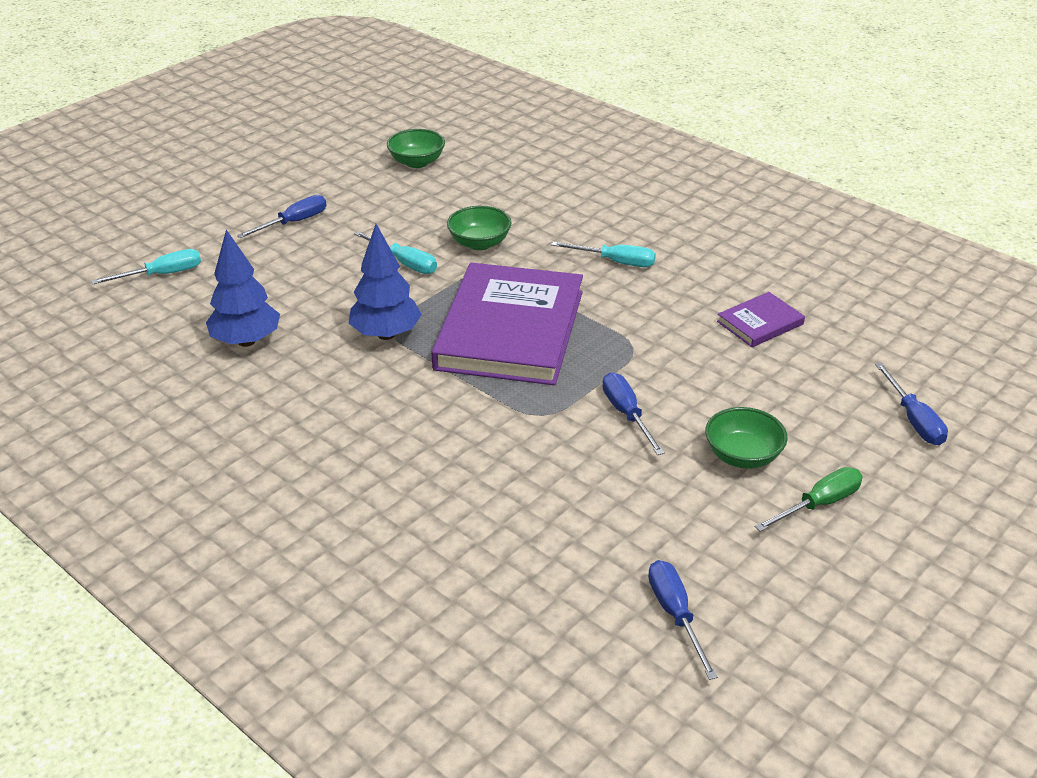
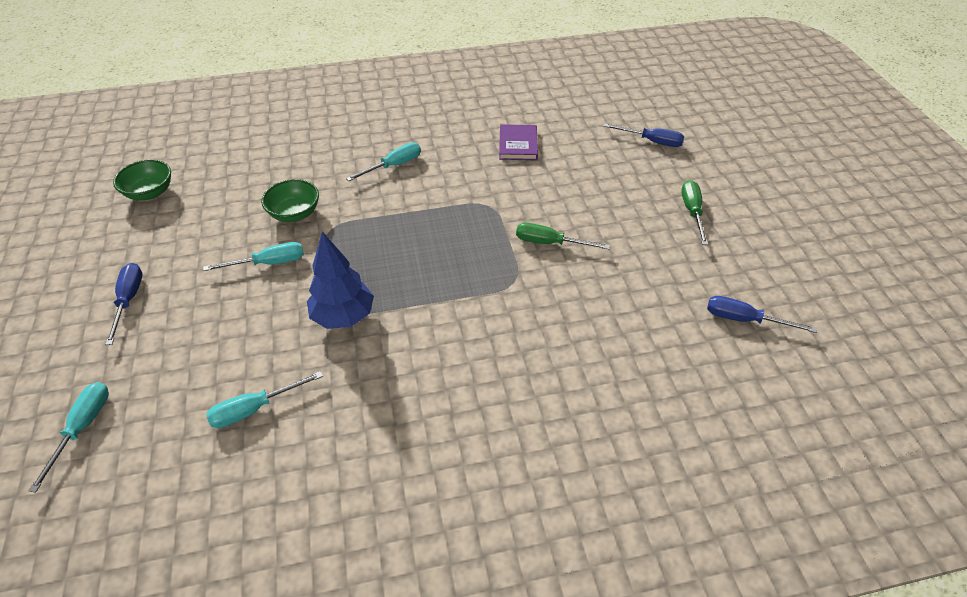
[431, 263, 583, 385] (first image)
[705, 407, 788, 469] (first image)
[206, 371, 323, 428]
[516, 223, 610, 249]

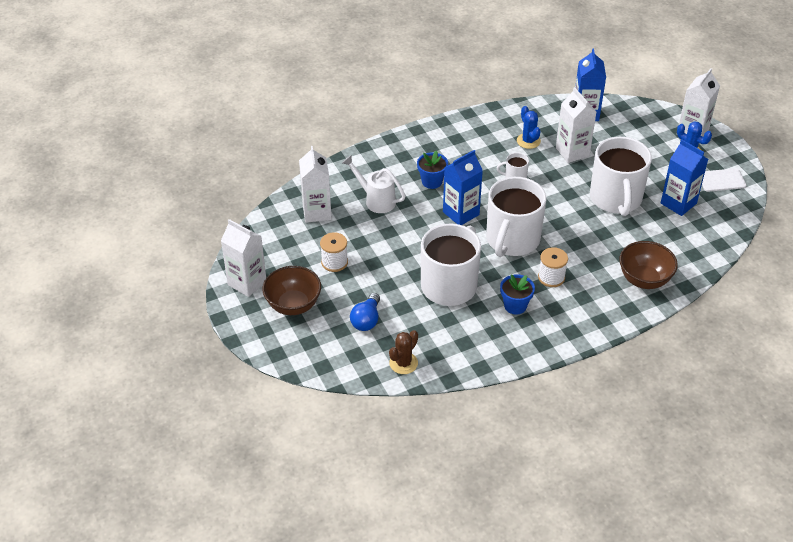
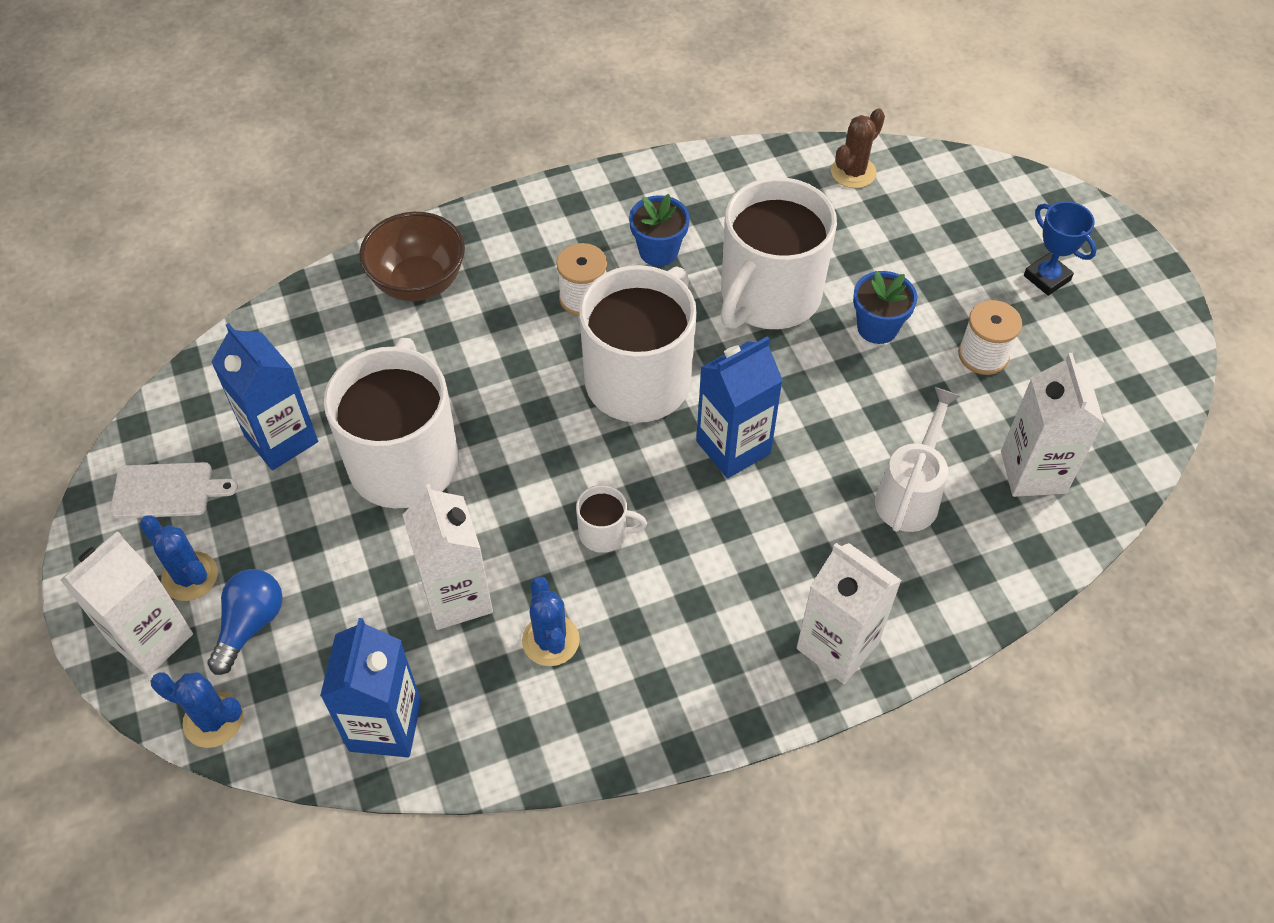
[150, 672, 243, 748]
[797, 543, 902, 684]
[207, 569, 283, 675]
[853, 271, 917, 344]
[1024, 201, 1097, 296]
[875, 387, 960, 532]

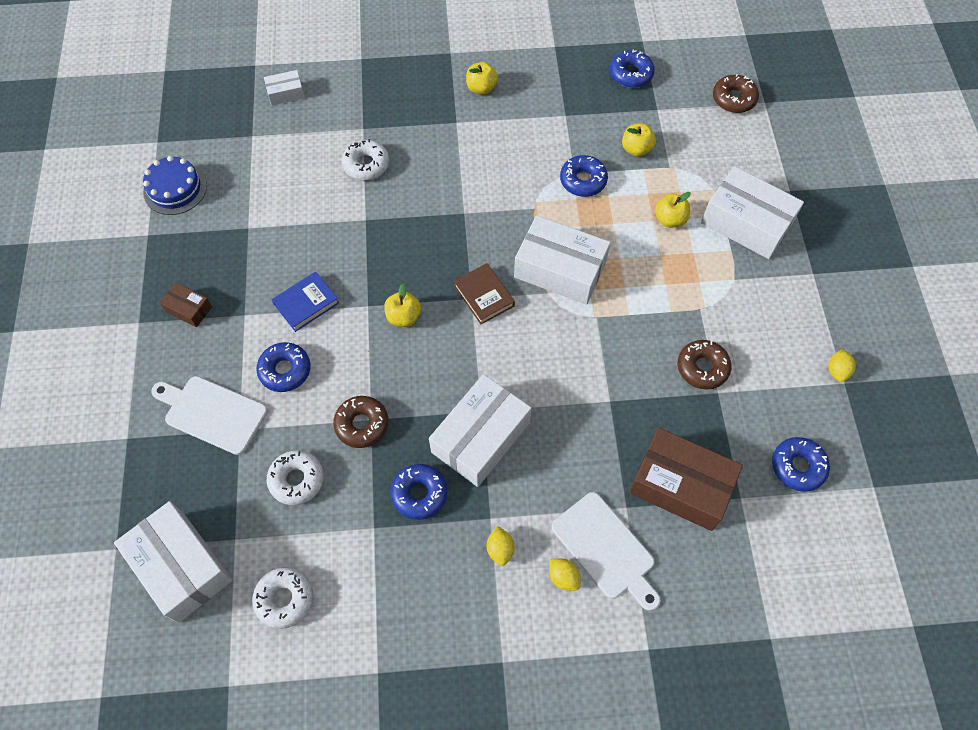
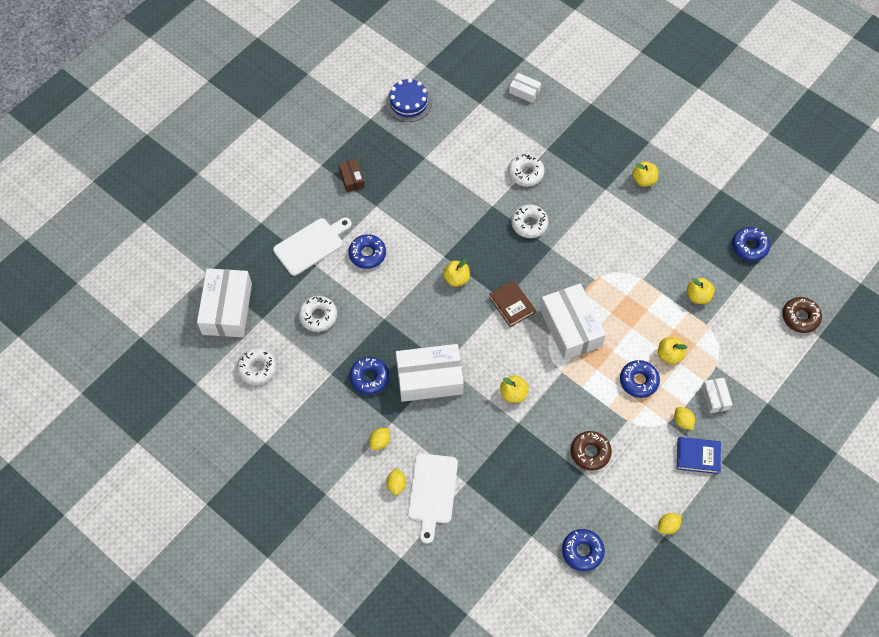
[333, 396, 389, 448] (first image)
[629, 428, 743, 531] (first image)
[500, 375, 529, 403]
[511, 204, 548, 238]
[674, 407, 695, 430]
[677, 437, 721, 474]
[620, 360, 660, 398]
[273, 217, 352, 276]
[489, 280, 536, 327]
[701, 378, 733, 413]

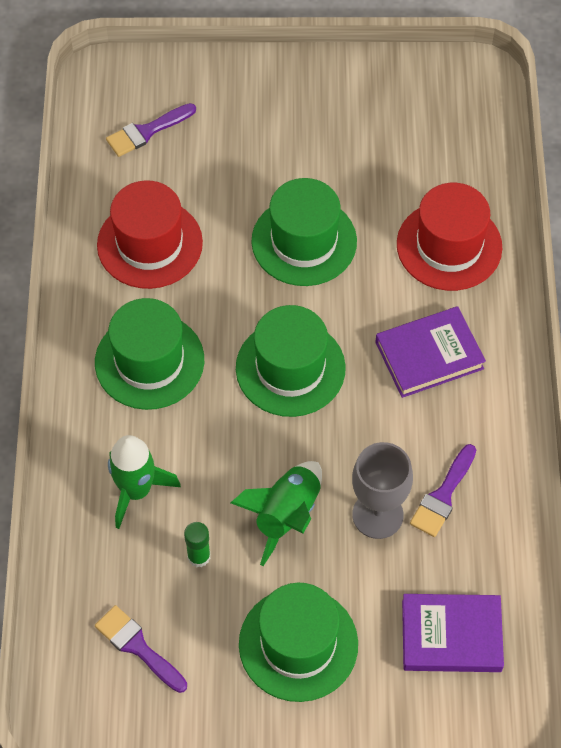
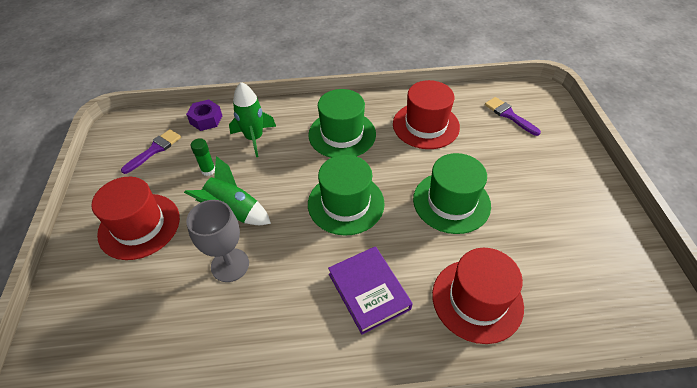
[402, 594, 504, 672] (first image)
[410, 444, 476, 537] (first image)
[186, 100, 222, 131]
[91, 177, 180, 260]

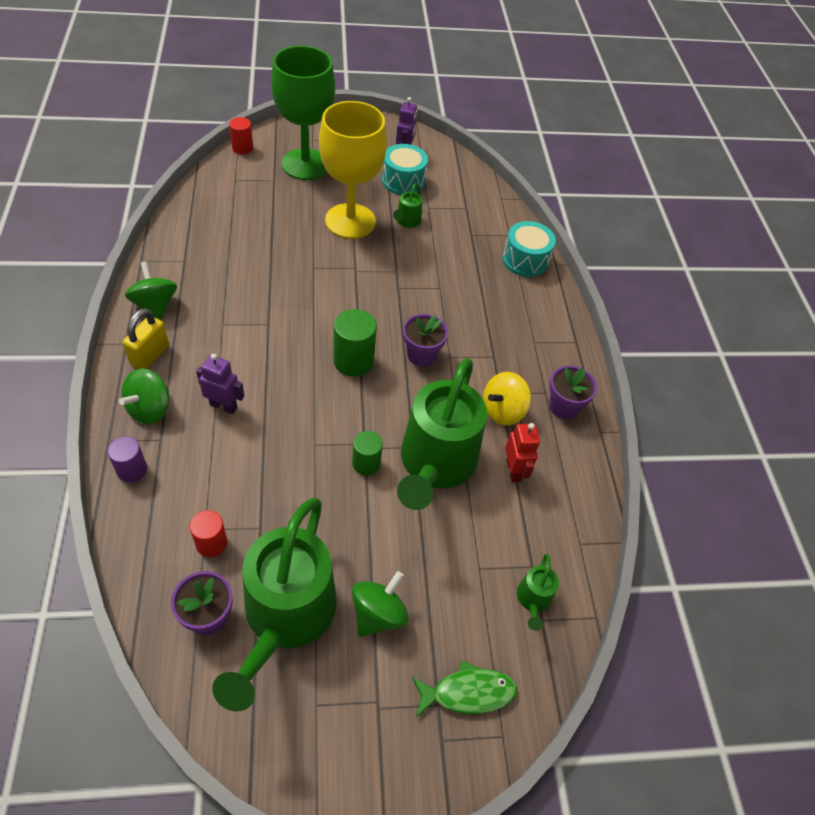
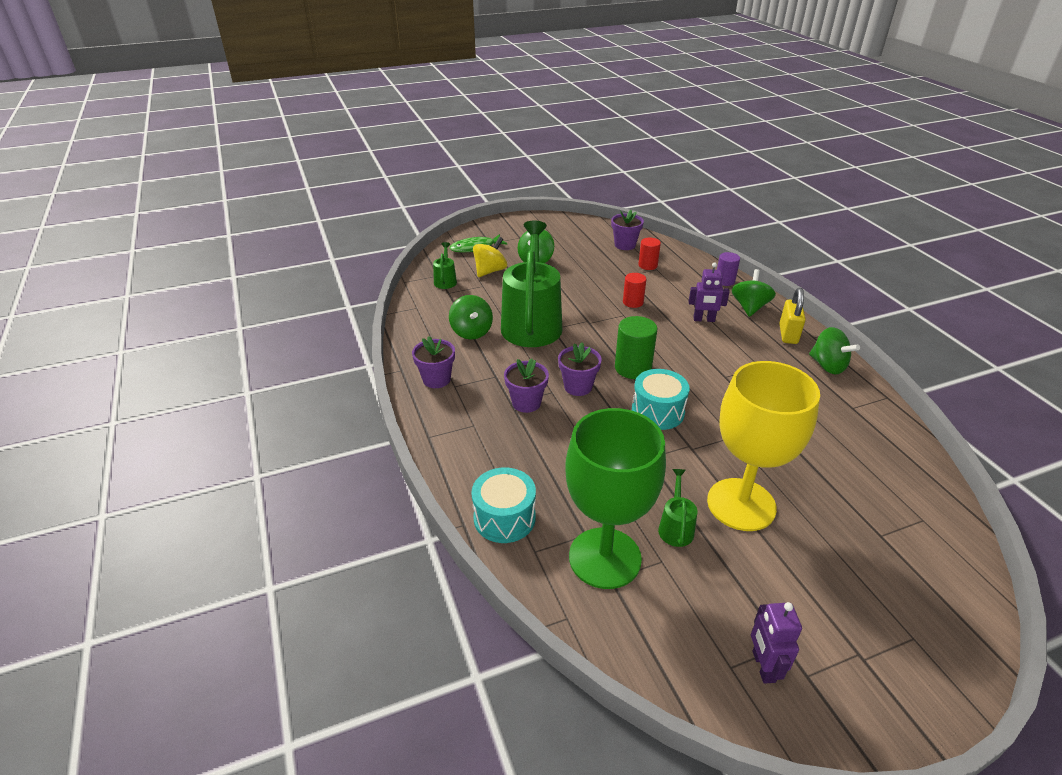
[212, 497, 337, 712] (first image)
[352, 431, 383, 476] (first image)
[504, 358, 549, 413]
[623, 273, 646, 308]
[565, 408, 666, 589]
[632, 369, 690, 430]
[473, 237, 507, 277]
[449, 295, 493, 340]

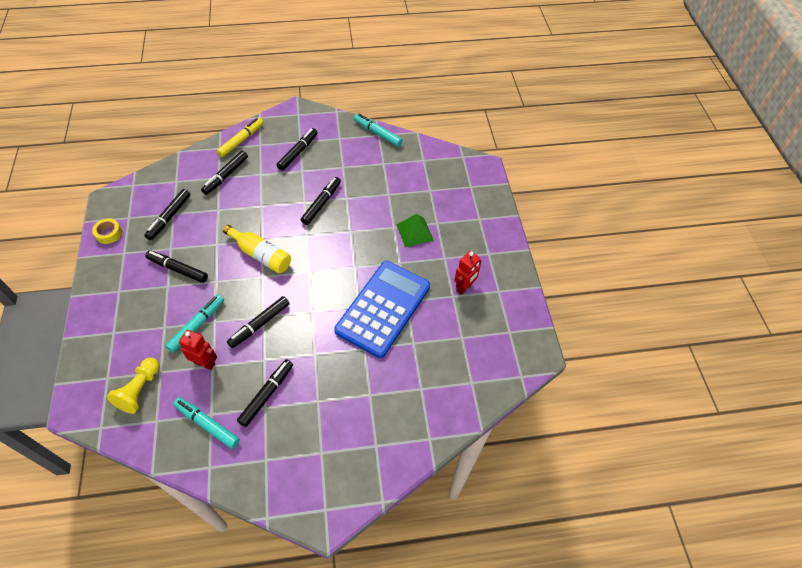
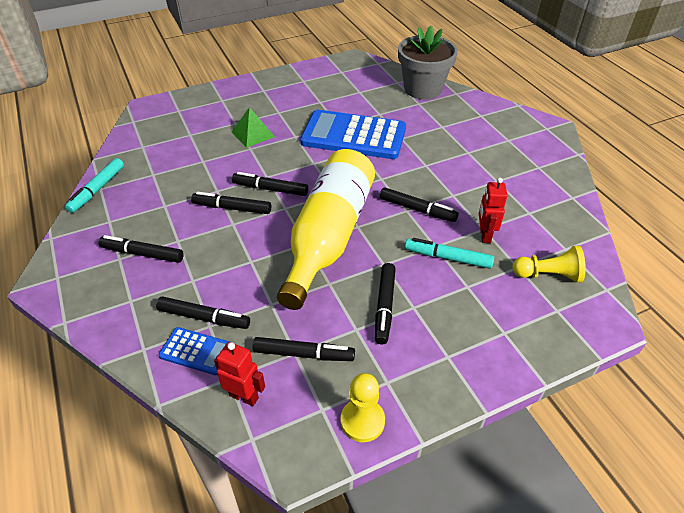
[173, 397, 240, 449] (first image)
[217, 118, 263, 157] (first image)
[158, 327, 229, 375]
[398, 26, 458, 99]
[232, 172, 309, 196]
[214, 342, 265, 406]
[341, 373, 385, 442]
[277, 149, 375, 310]

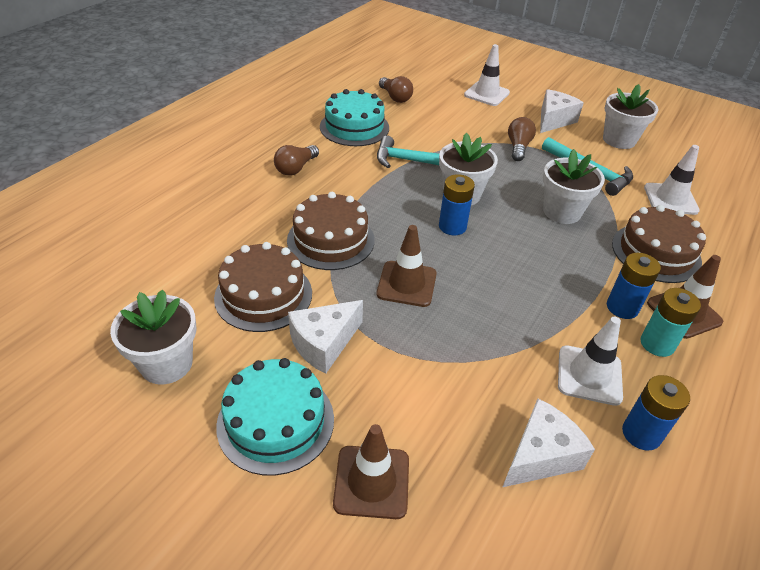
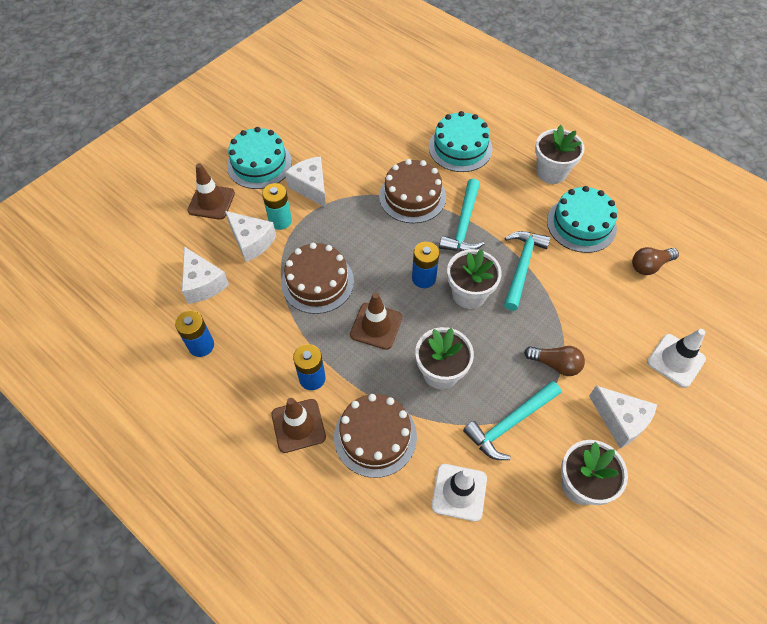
[274, 145, 319, 176] (first image)
[558, 317, 623, 406] (first image)
[225, 211, 276, 262]
[429, 111, 492, 172]
[439, 179, 484, 252]
[535, 125, 585, 184]
[281, 243, 354, 314]
[350, 292, 402, 350]
[262, 183, 292, 230]

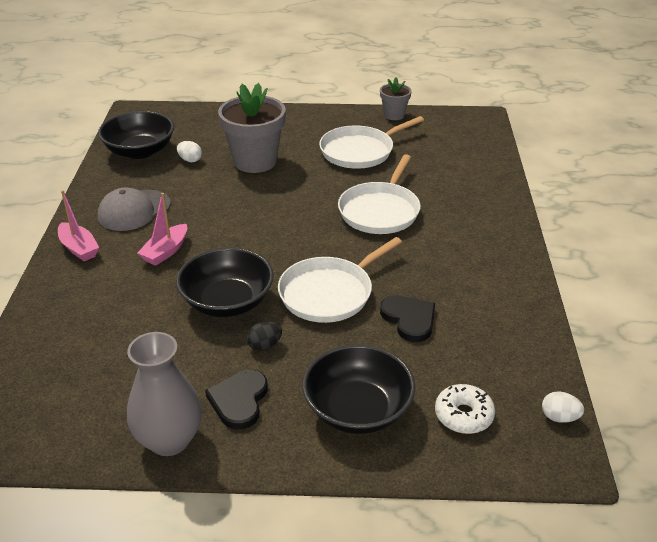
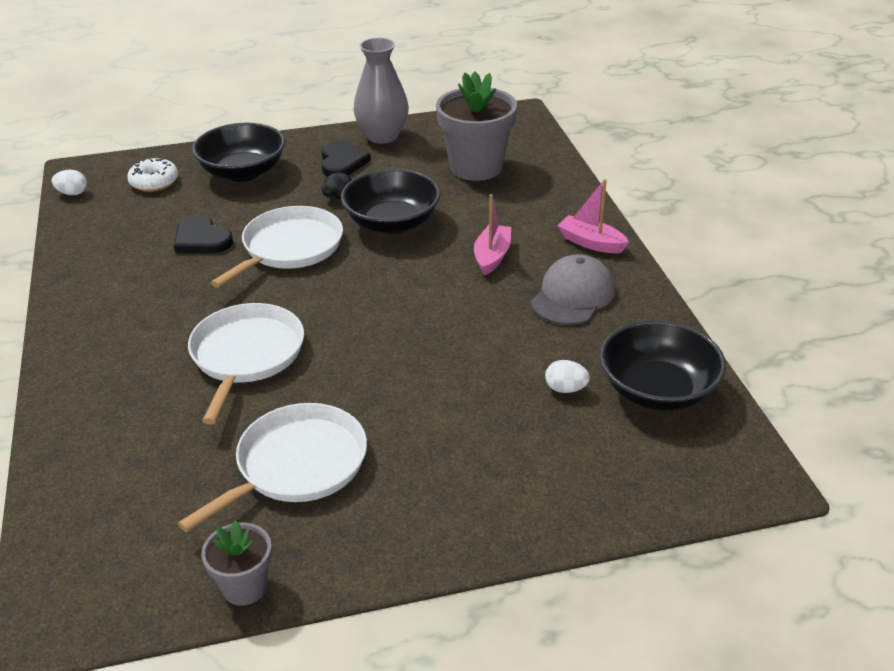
[436, 72, 517, 181]

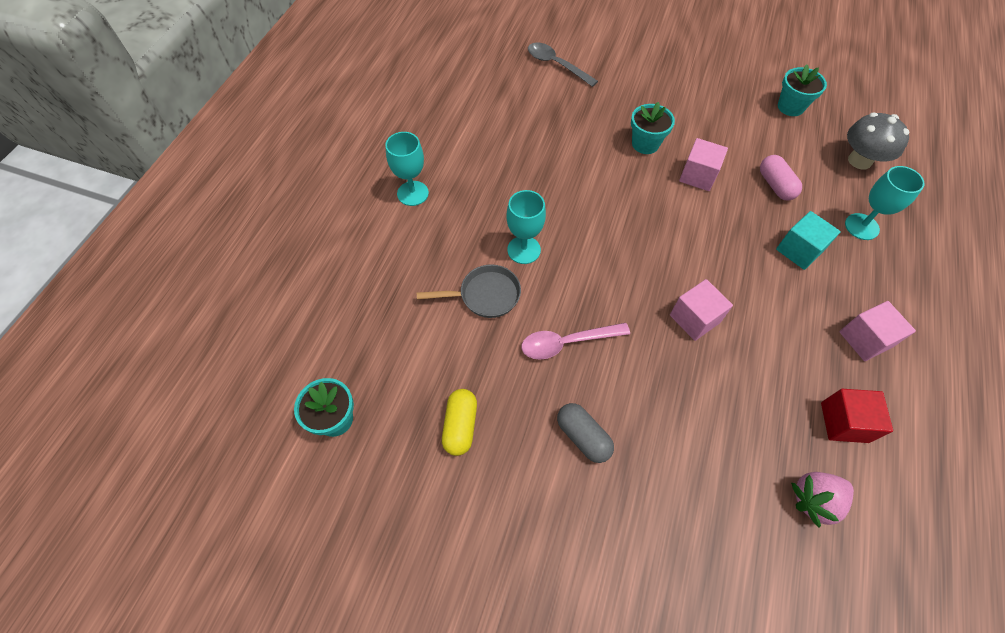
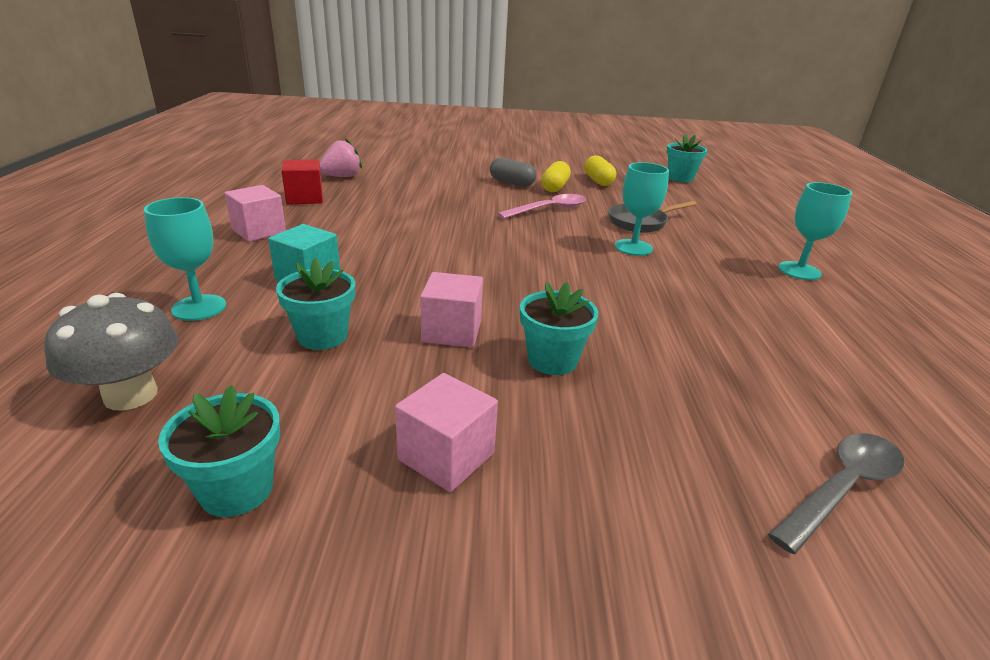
[541, 161, 571, 192]
[395, 373, 498, 492]
[276, 258, 355, 350]
[768, 433, 904, 554]

